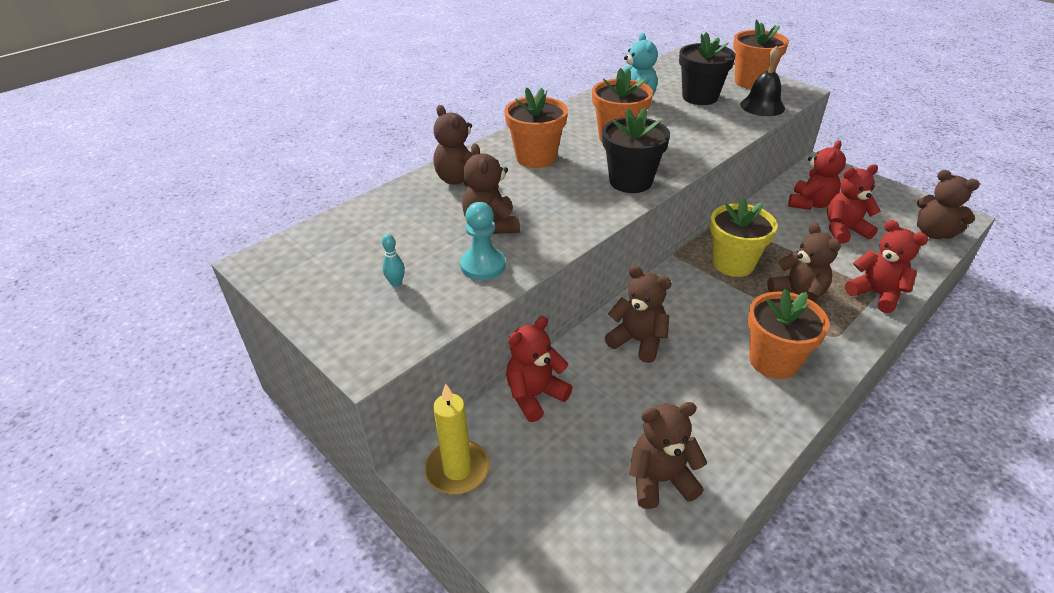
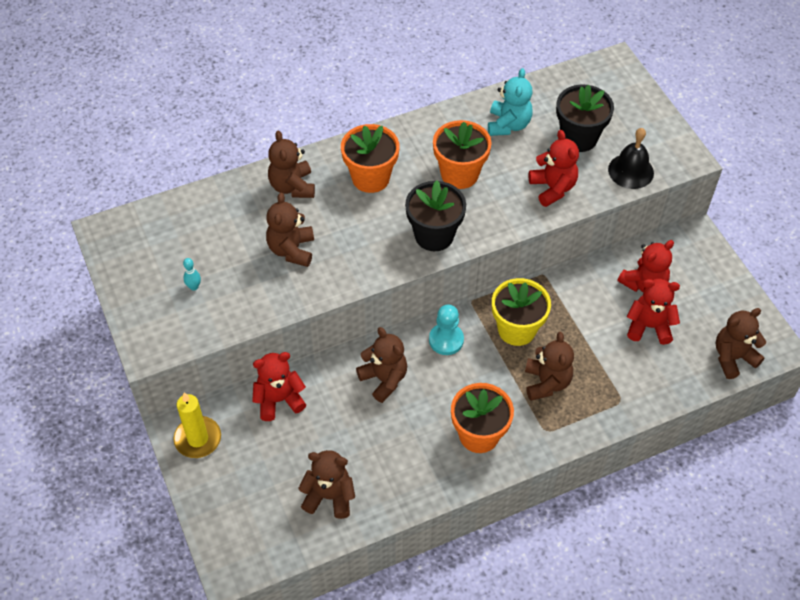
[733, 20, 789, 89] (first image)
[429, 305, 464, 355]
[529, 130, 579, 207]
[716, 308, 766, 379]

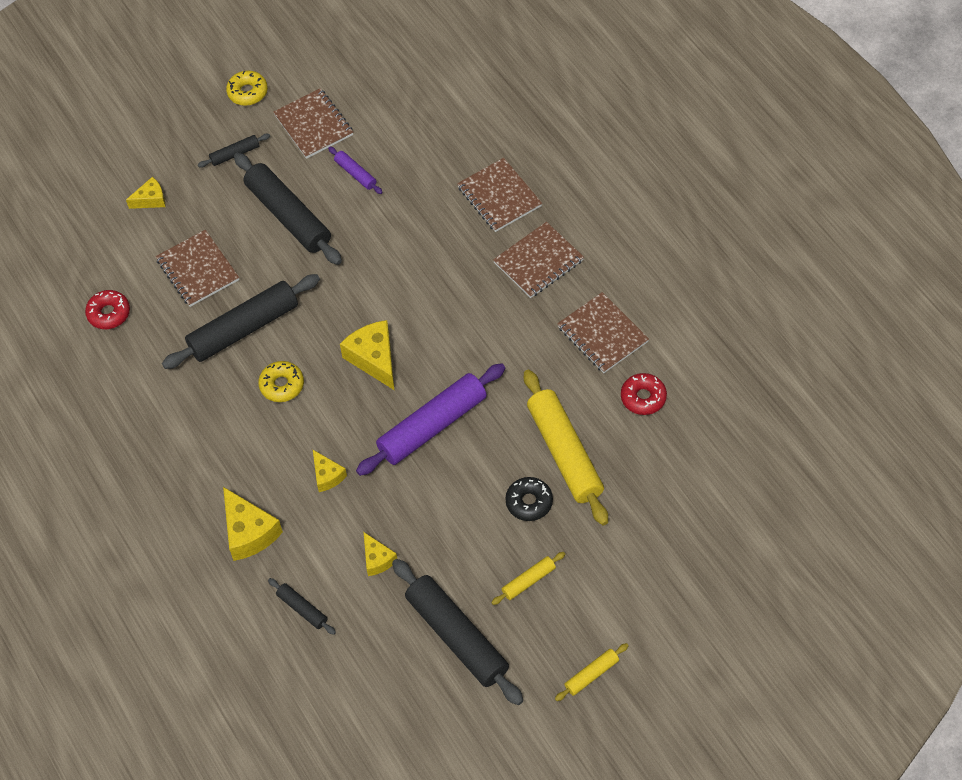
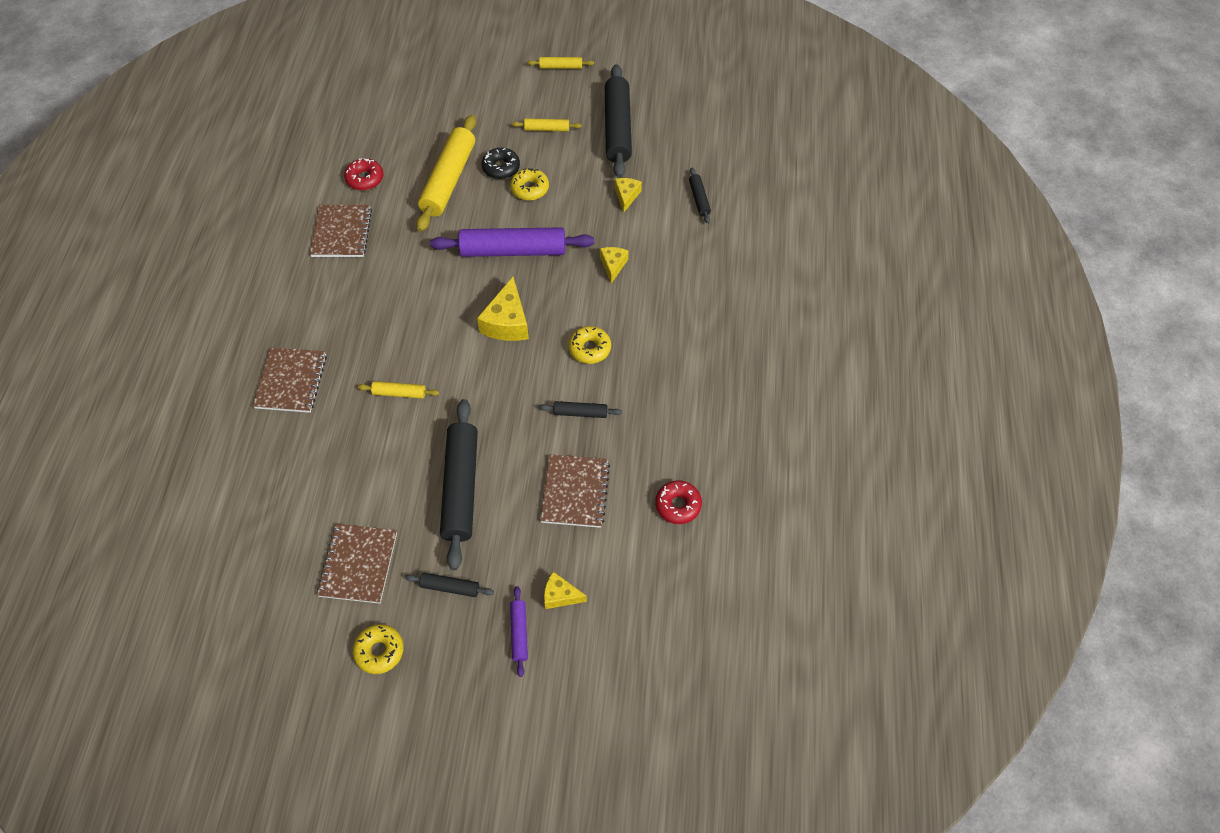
[223, 487, 283, 561] (first image)
[493, 222, 584, 298] (first image)
[358, 381, 439, 399]
[510, 168, 549, 201]
[510, 586, 528, 677]
[539, 401, 622, 418]

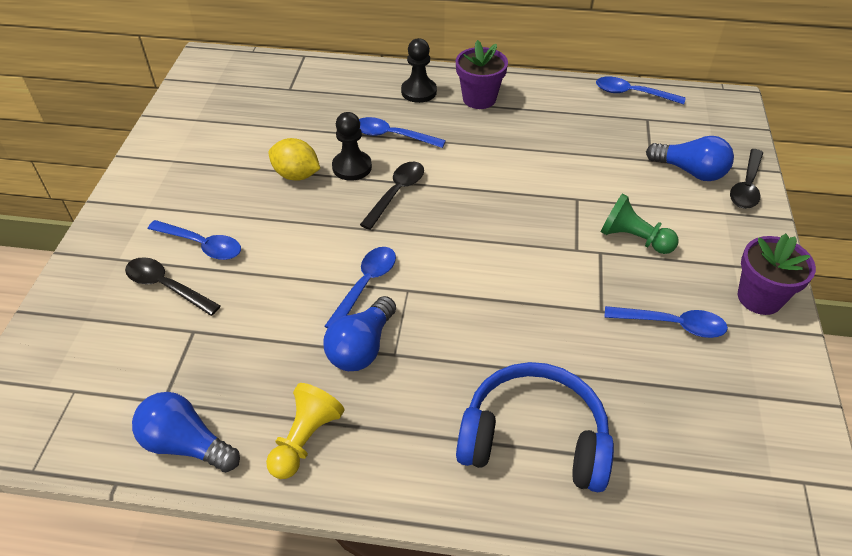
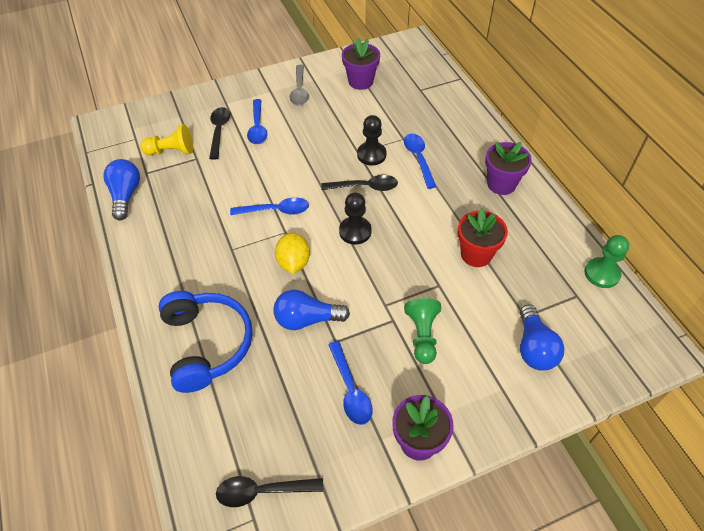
[290, 65, 309, 106]
[342, 38, 380, 90]
[457, 208, 508, 267]
[140, 124, 193, 155]
[275, 232, 310, 274]
[273, 290, 350, 330]
[339, 192, 372, 244]
[216, 476, 323, 507]
[584, 235, 629, 288]

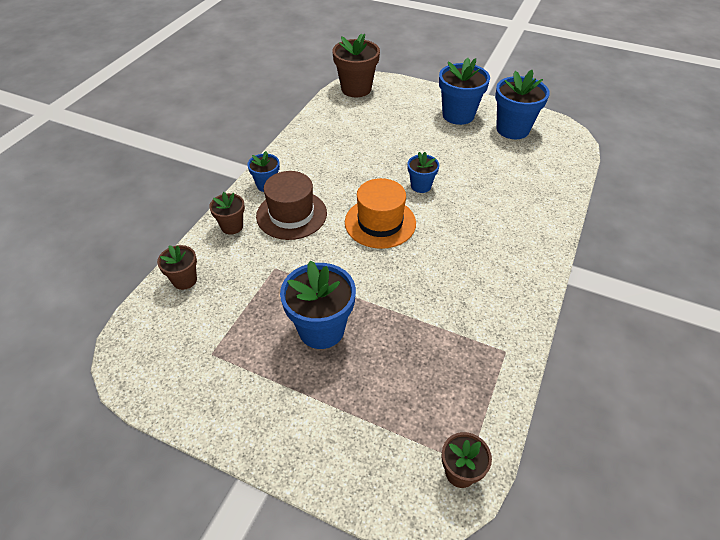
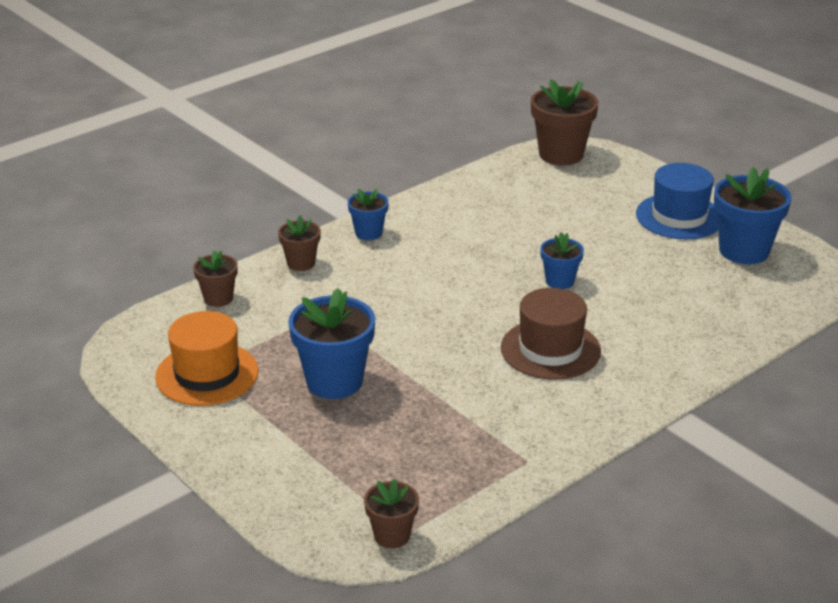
[501, 288, 601, 380]
[155, 311, 259, 406]
[636, 163, 718, 239]

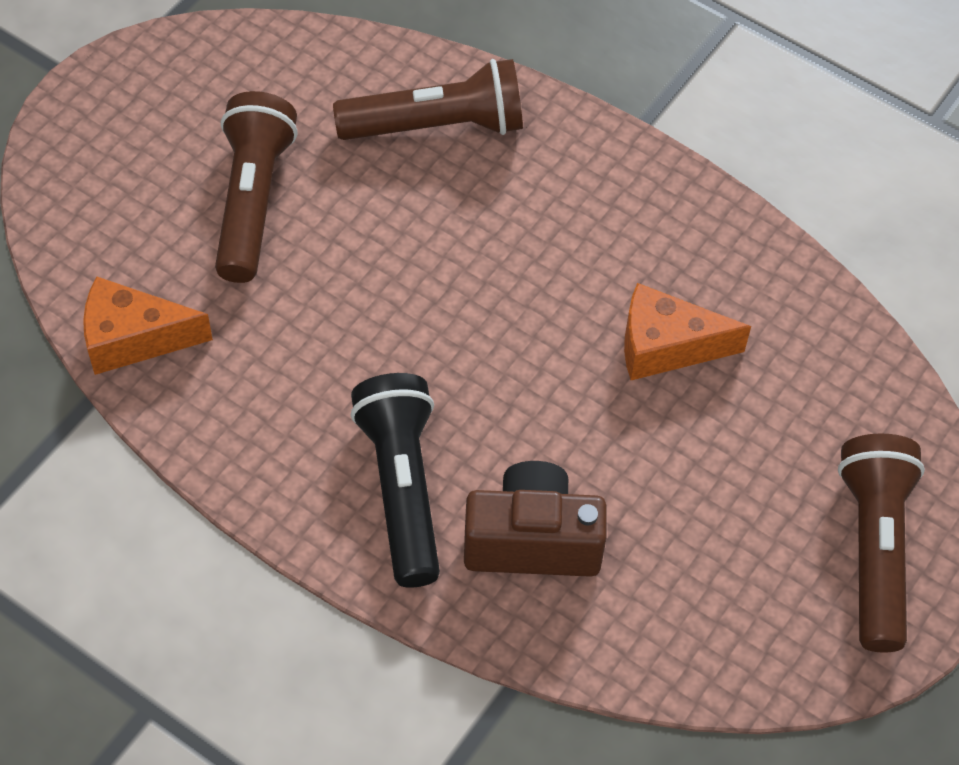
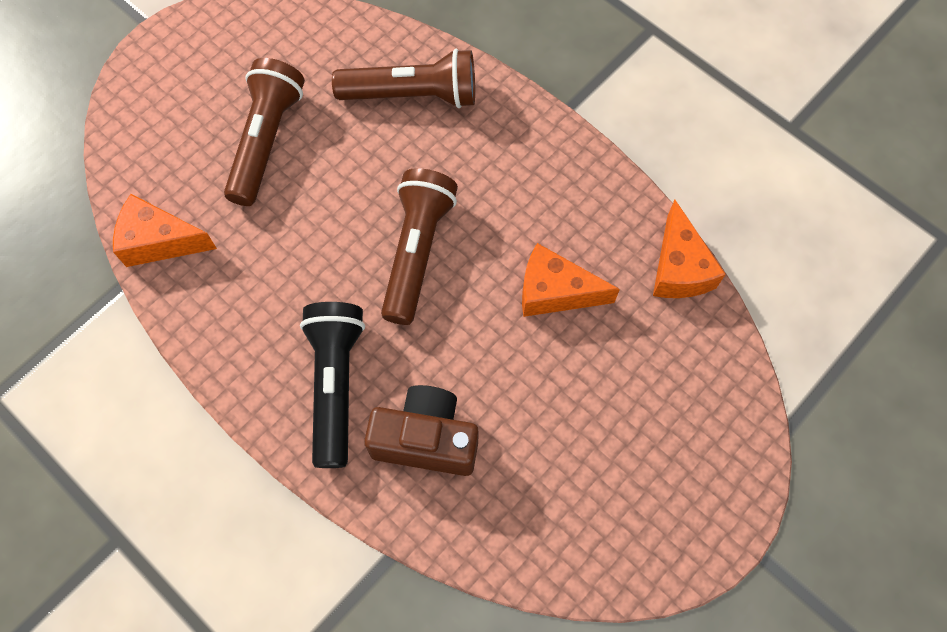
[653, 200, 726, 298]
[381, 168, 458, 325]

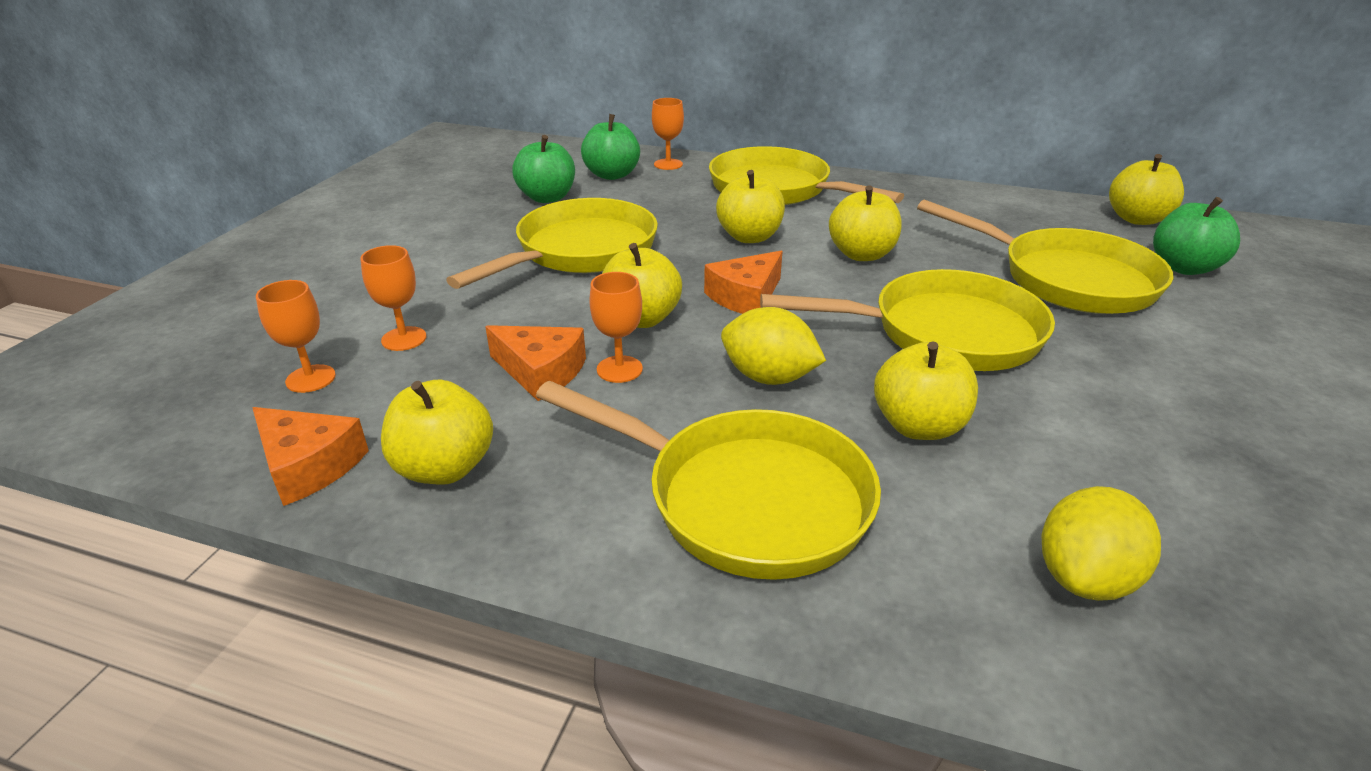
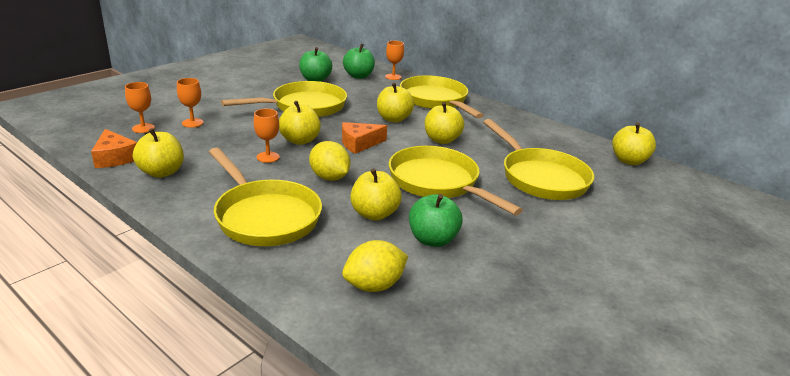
[485, 325, 586, 401] (first image)
[409, 194, 463, 247]
[389, 146, 523, 215]

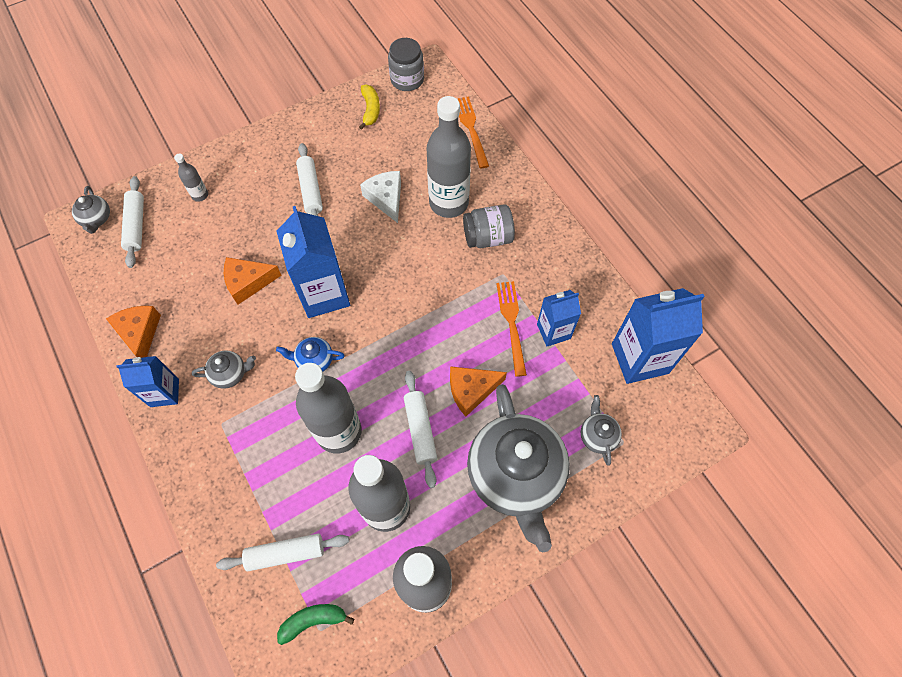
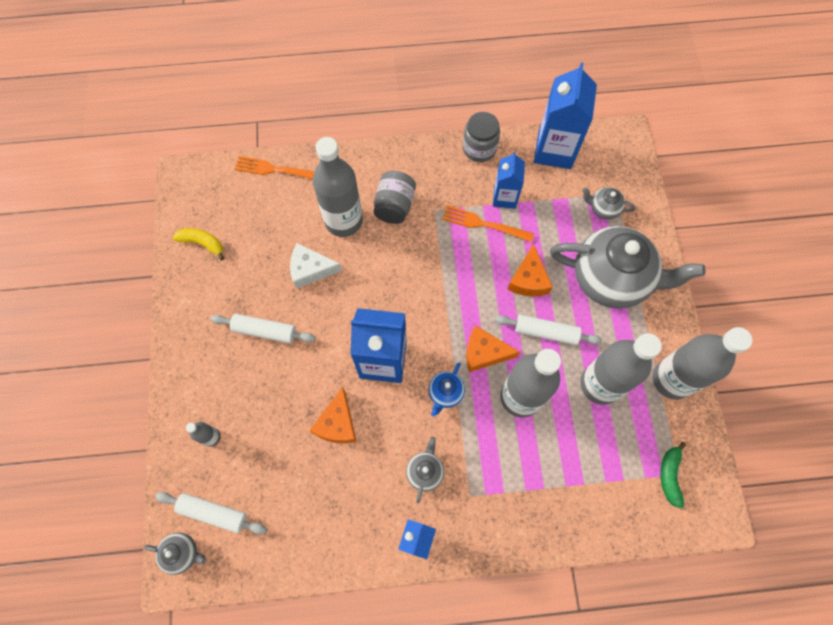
[216, 534, 349, 571] (first image)
[466, 325, 520, 372]
[463, 112, 500, 162]

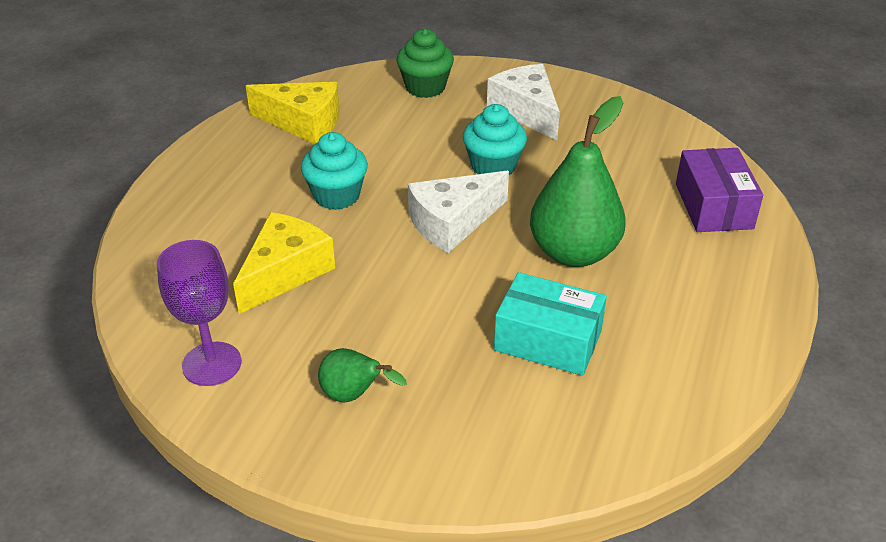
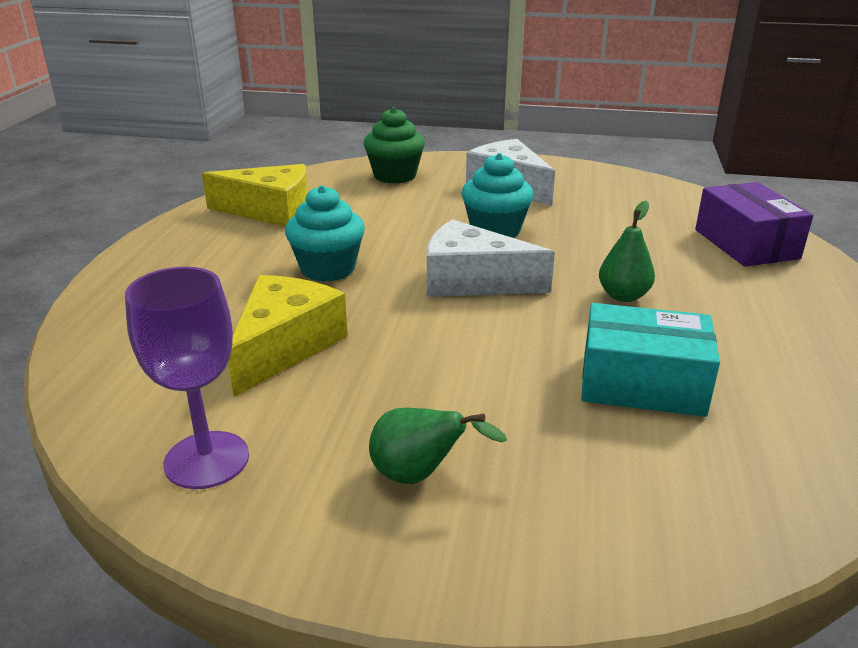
[427, 219, 555, 297]
[599, 201, 655, 302]

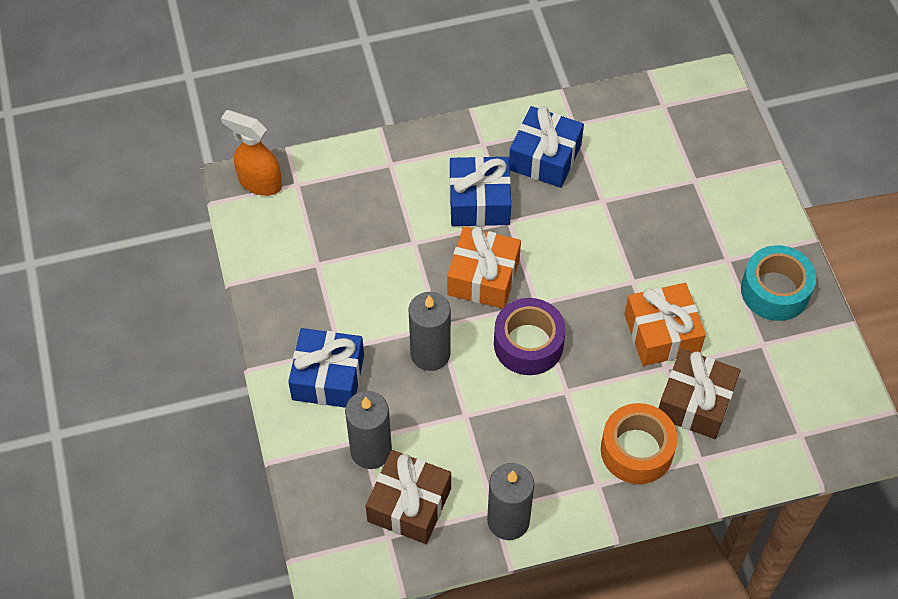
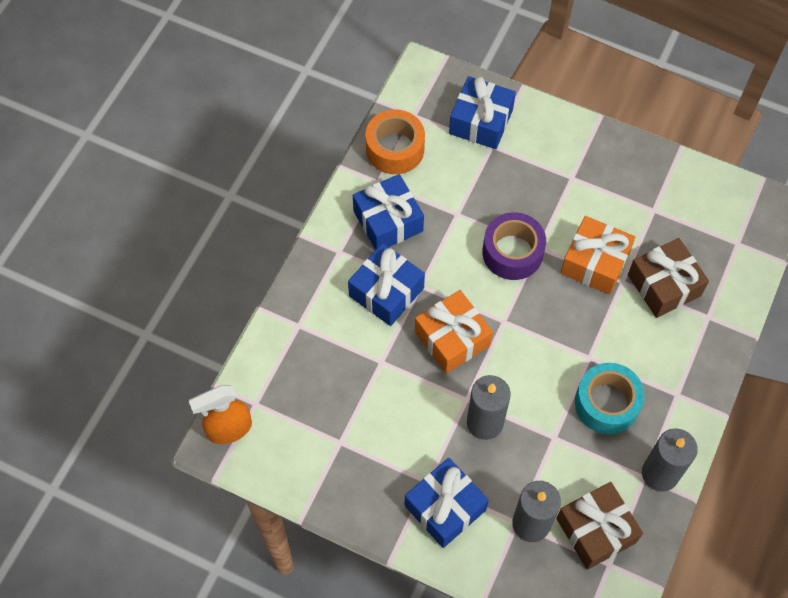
[449, 76, 516, 149]
[482, 212, 546, 280]
[366, 110, 425, 174]
[575, 363, 645, 434]

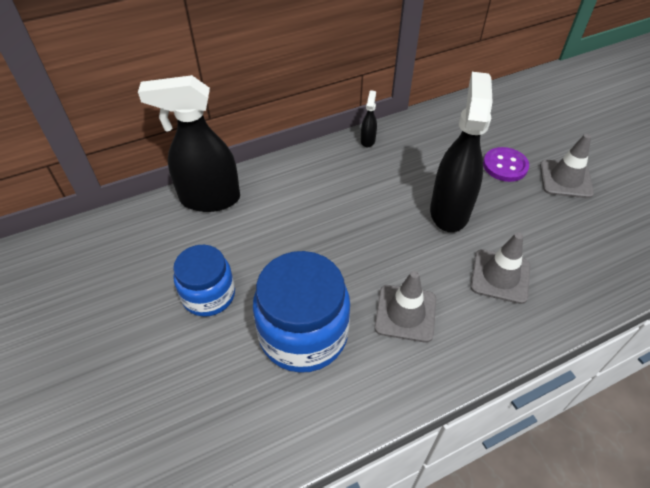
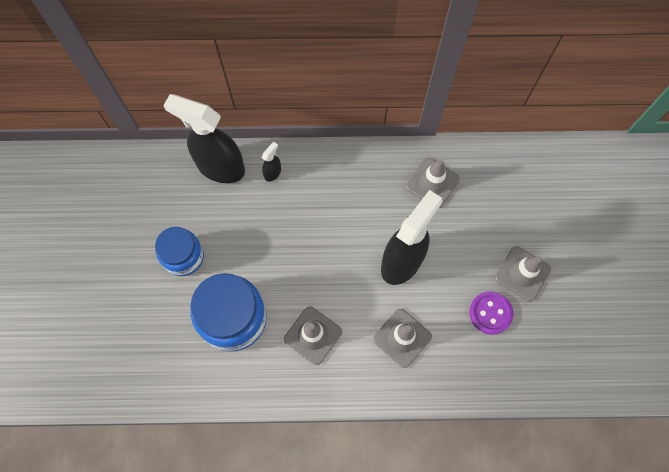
[406, 158, 460, 208]
[261, 141, 281, 182]
[469, 291, 513, 335]

